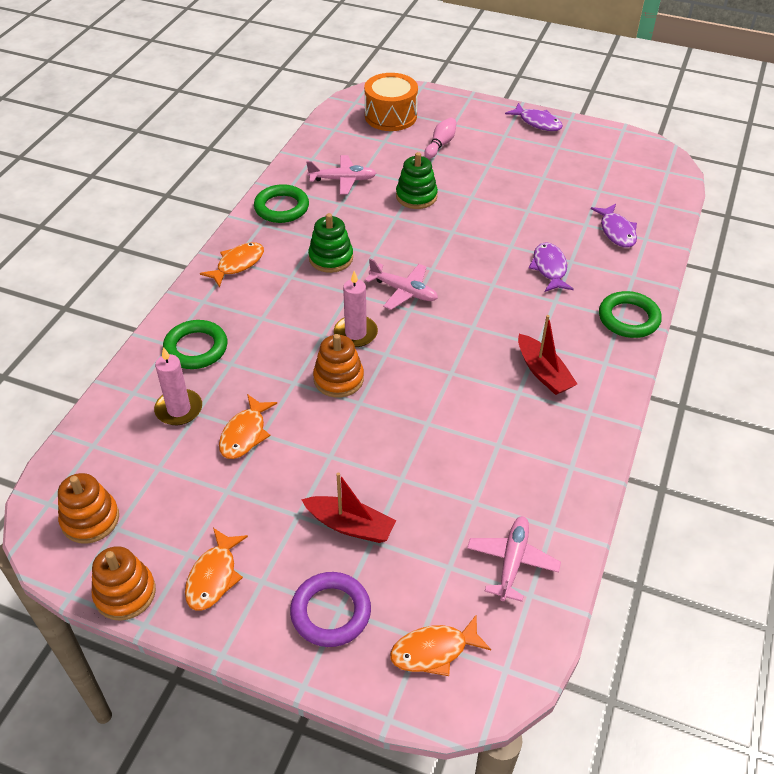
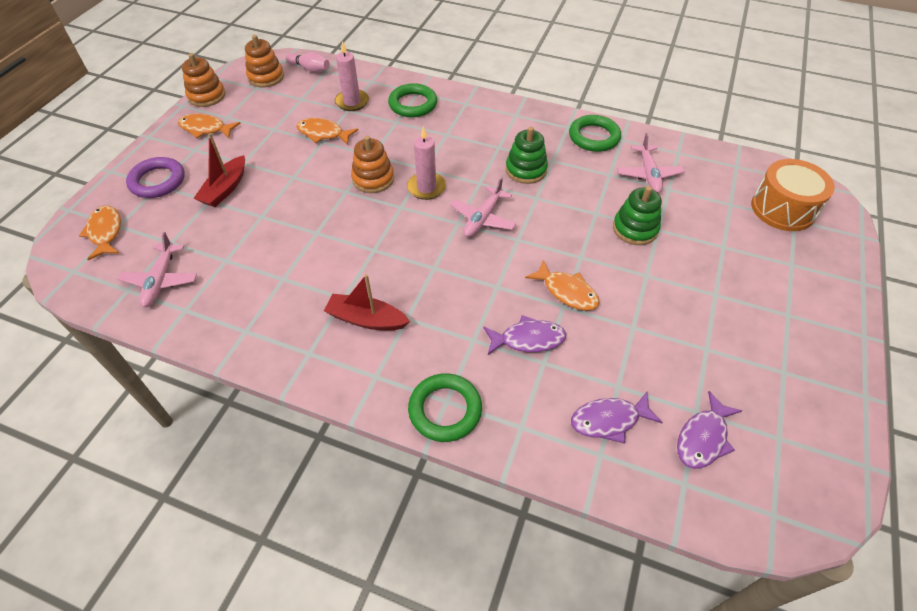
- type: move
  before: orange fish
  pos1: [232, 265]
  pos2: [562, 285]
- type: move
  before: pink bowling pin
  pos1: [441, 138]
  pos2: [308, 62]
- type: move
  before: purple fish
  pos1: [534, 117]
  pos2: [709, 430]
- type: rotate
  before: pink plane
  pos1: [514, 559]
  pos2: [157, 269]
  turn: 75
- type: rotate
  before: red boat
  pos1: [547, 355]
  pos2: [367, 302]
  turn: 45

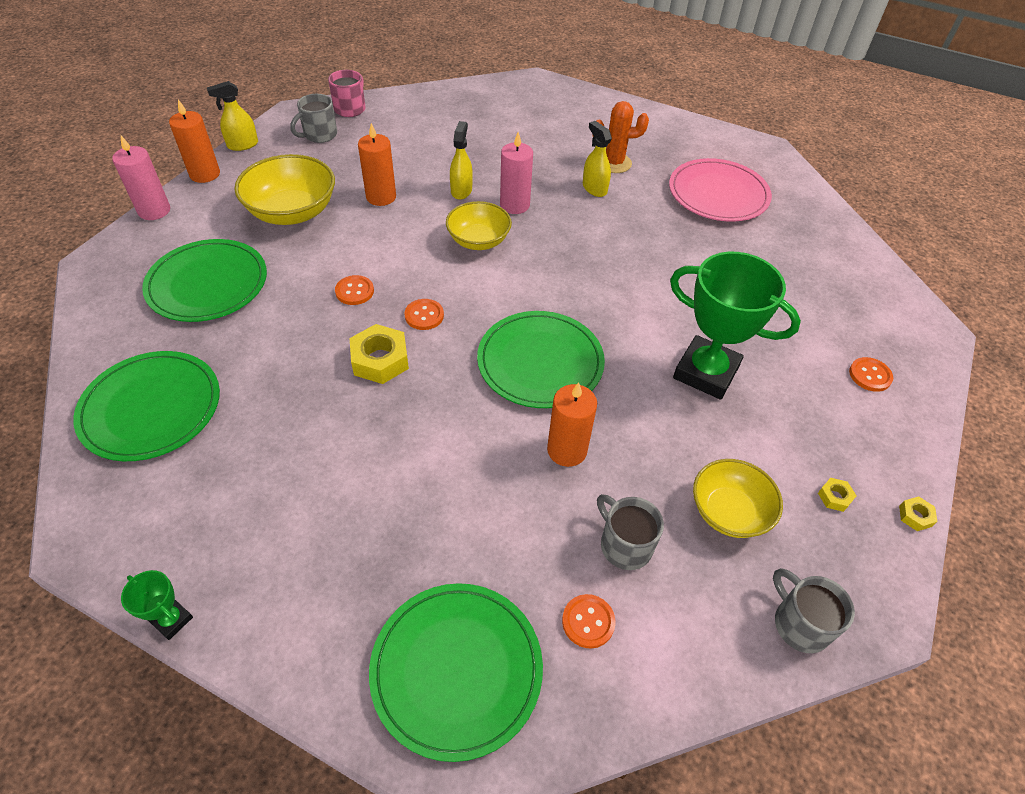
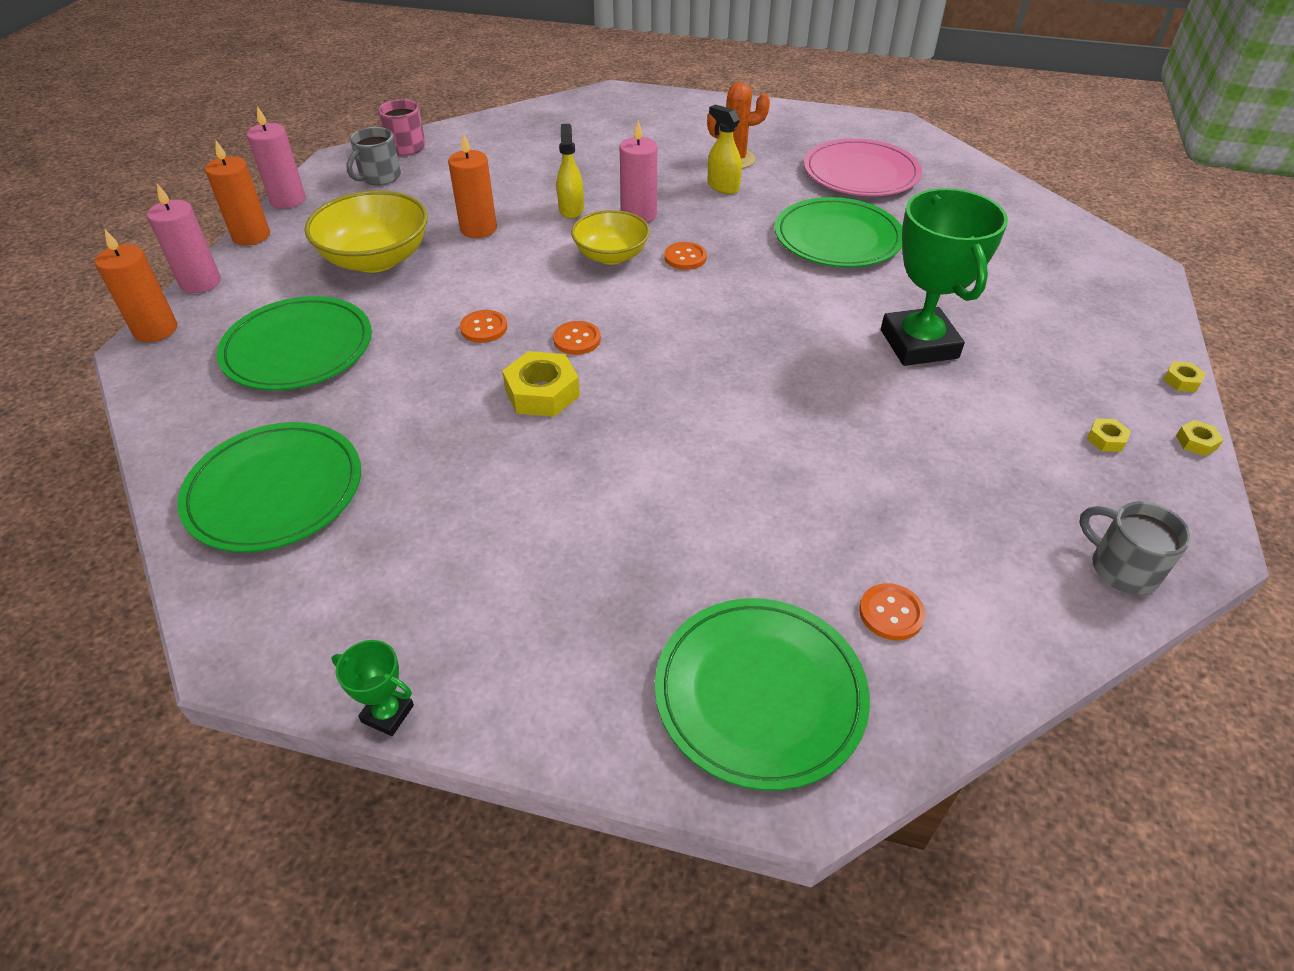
- type: delete
  before: grey mug
  pos1: [630, 532]
- type: delete
  before: yellow bowl
  pos1: [738, 498]
- type: insert
  after: yellow nut
  pos2: [1184, 376]
- type: move
  before: green plate
  pos1: [541, 359]
  pos2: [838, 232]
- type: move
  before: orange candle
  pos1: [572, 424]
  pos2: [136, 286]
- type: move
  before: orange button
  pos1: [871, 374]
  pos2: [685, 256]
- type: replace
  before: yellow spray bottle
  after: pink candle
  pos1: [232, 116]
  pos2: [276, 157]
- type: rotate
  before: green trophy
  pos1: [735, 326]
  pos2: [944, 277]
  turn: 60

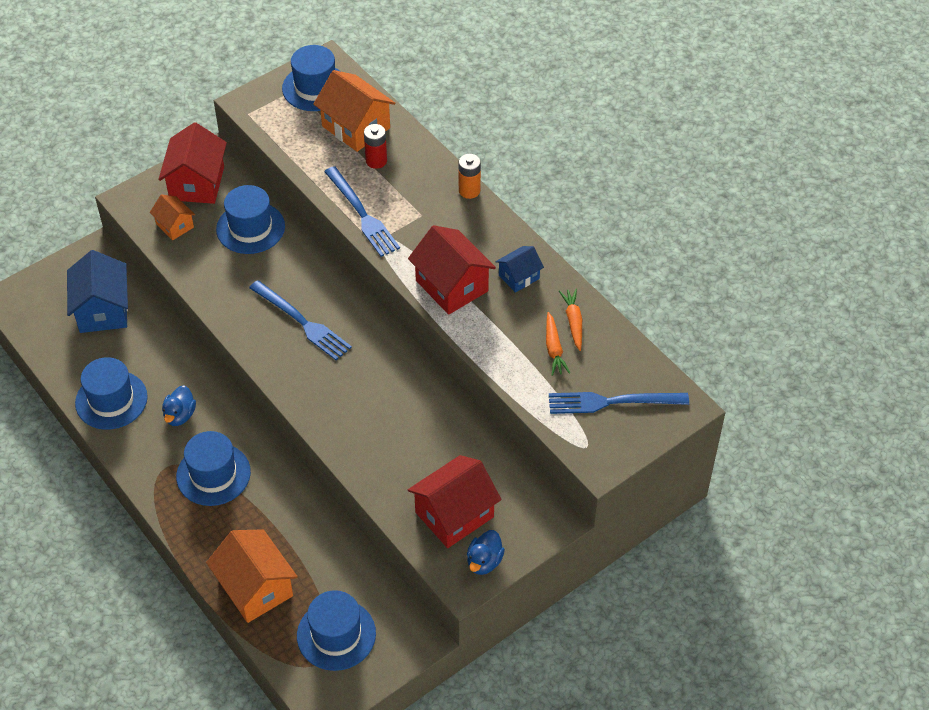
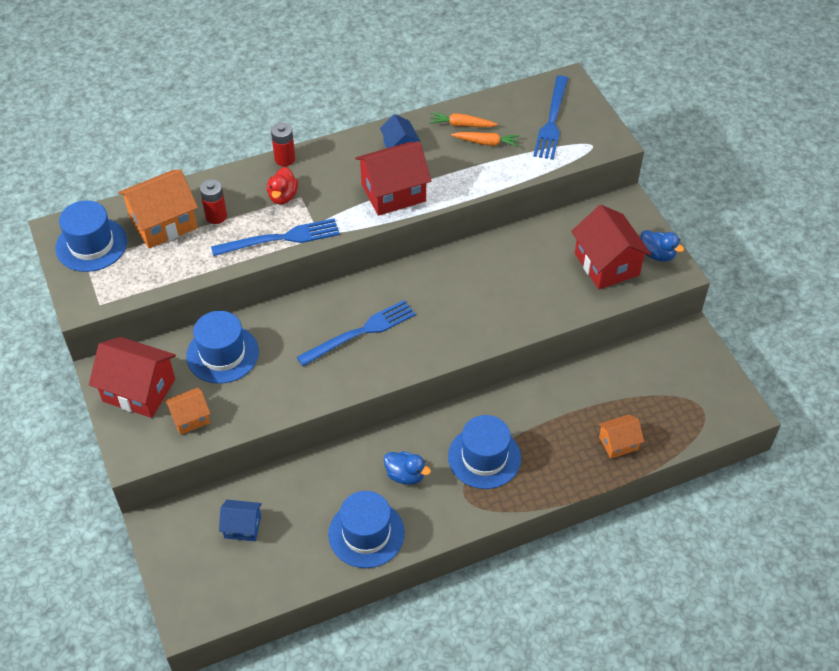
- type: delete
  before: blue hat
  pos1: [336, 630]
- type: insert
  after: red duck
  pos2: [282, 185]
- type: recolor
  before: orange battery
  after: red battery
  pos1: [470, 176]
  pos2: [283, 144]
- type: resize
  before: blue house
  pos1: [97, 291]
  pos2: [240, 520]
  scale: 0.56
- type: resize
  before: orange house
  pos1: [252, 576]
  pos2: [621, 436]
  scale: 0.56

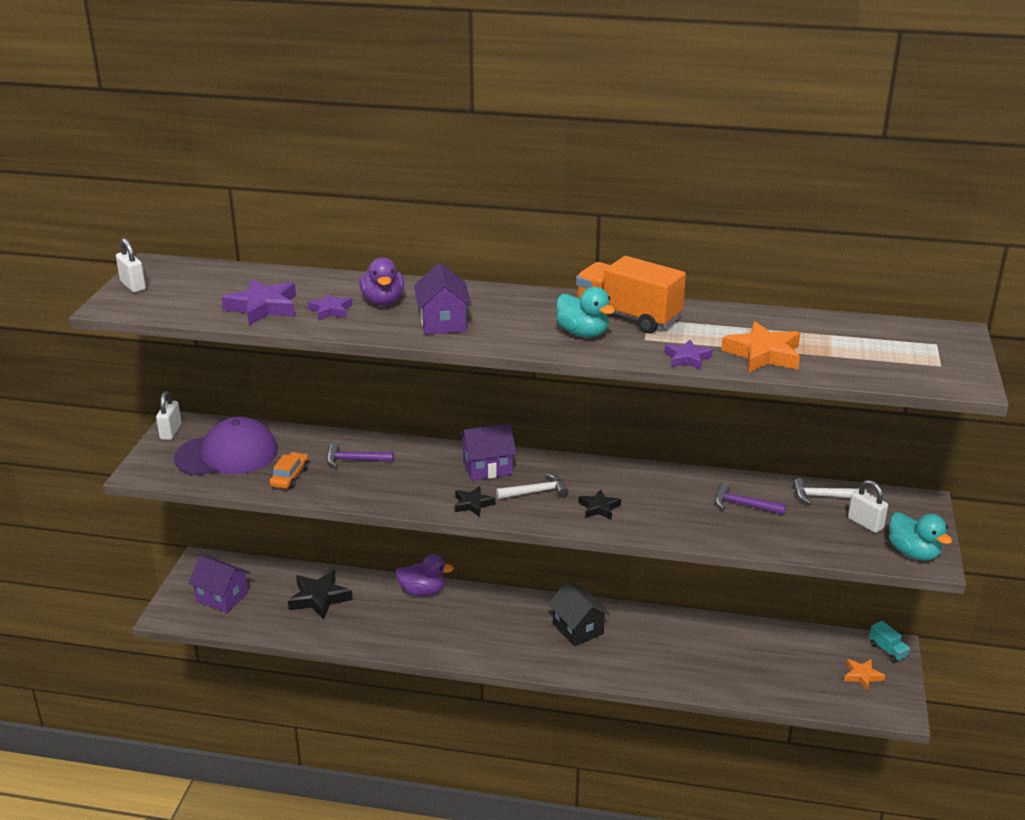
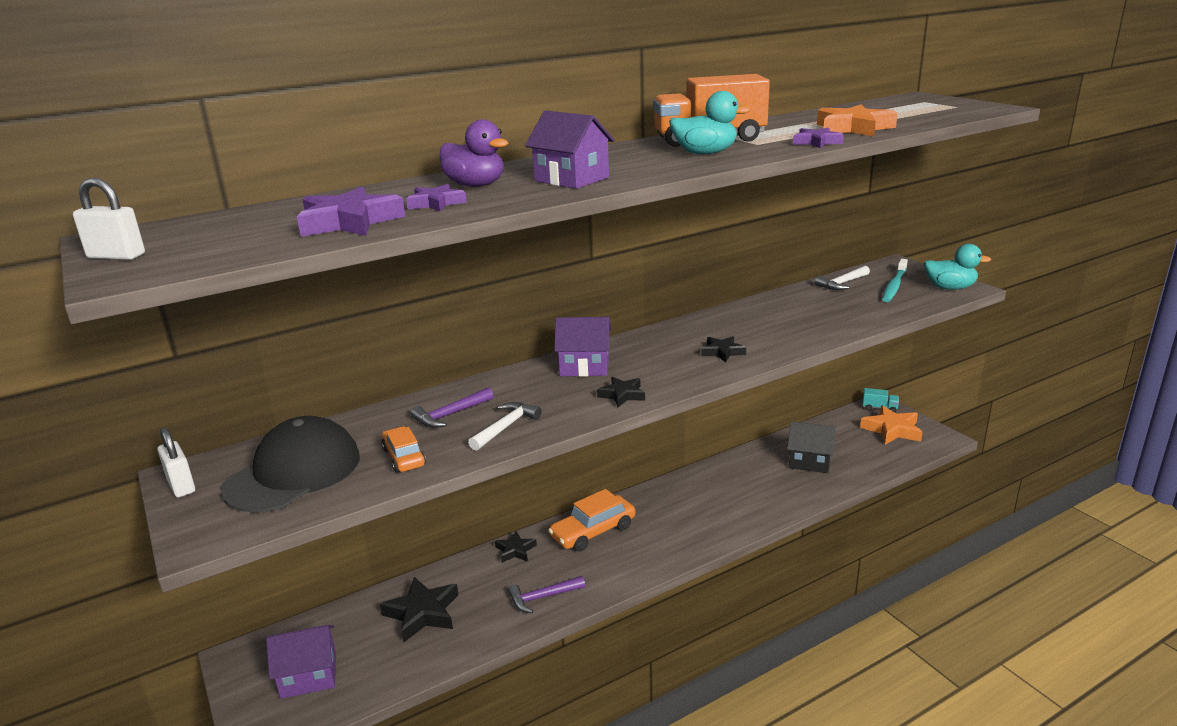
- type: insert
  after: orange car
  pos2: [591, 520]
- type: move
  before: white hammer
  pos1: [532, 486]
  pos2: [505, 426]
- type: move
  before: black house
  pos1: [579, 613]
  pos2: [811, 447]
- type: move
  before: purple hammer
  pos1: [750, 499]
  pos2: [546, 594]
- type: replace
  before: purple duck
  after: black star
  pos1: [424, 575]
  pos2: [516, 547]
- type: replace
  before: white padlock
  after: turquoise toothbrush
  pos1: [868, 506]
  pos2: [895, 280]
- type: recolor
  before: purple cap
  after: black cap
  pos1: [226, 446]
  pos2: [290, 464]
- type: rotate
  before: purple house
  pos1: [488, 452]
  pos2: [582, 347]
  turn: 60
- type: resize
  before: orange star
  pos1: [864, 675]
  pos2: [891, 425]
  scale: 1.7

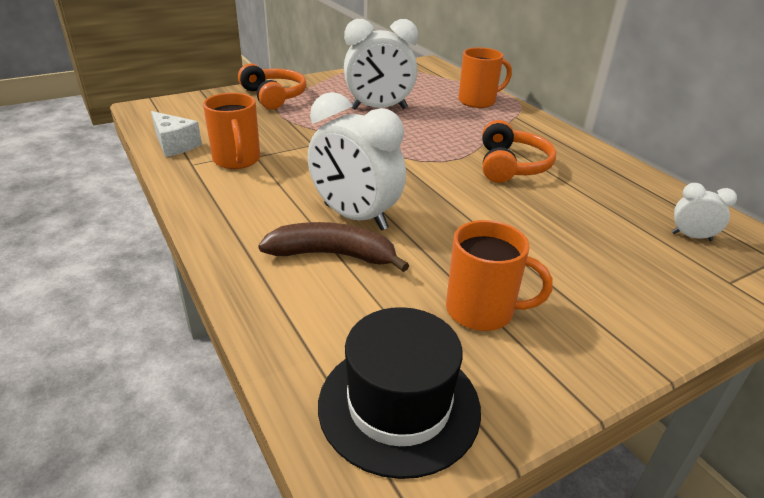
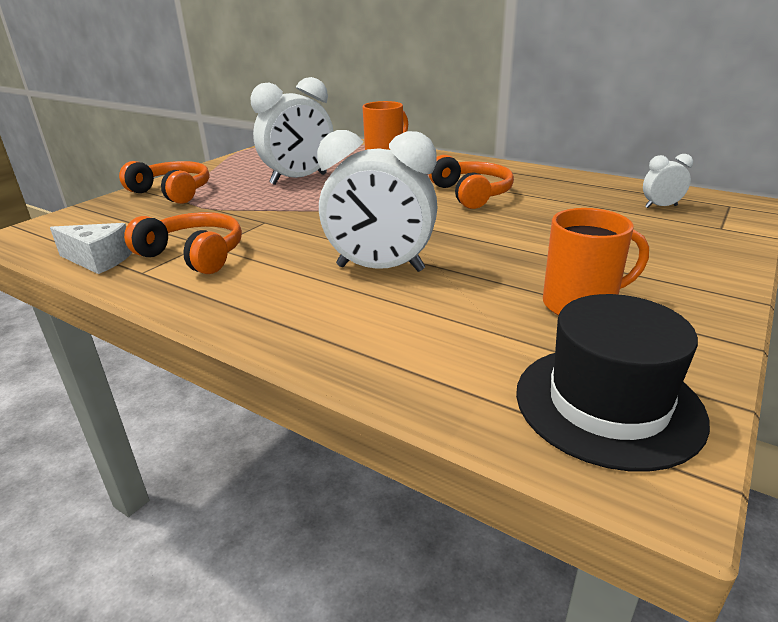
- type: delete
  before: brown banana
  pos1: [333, 247]
- type: replace
  before: orange mug
  after: orange headphones
  pos1: [231, 131]
  pos2: [183, 243]

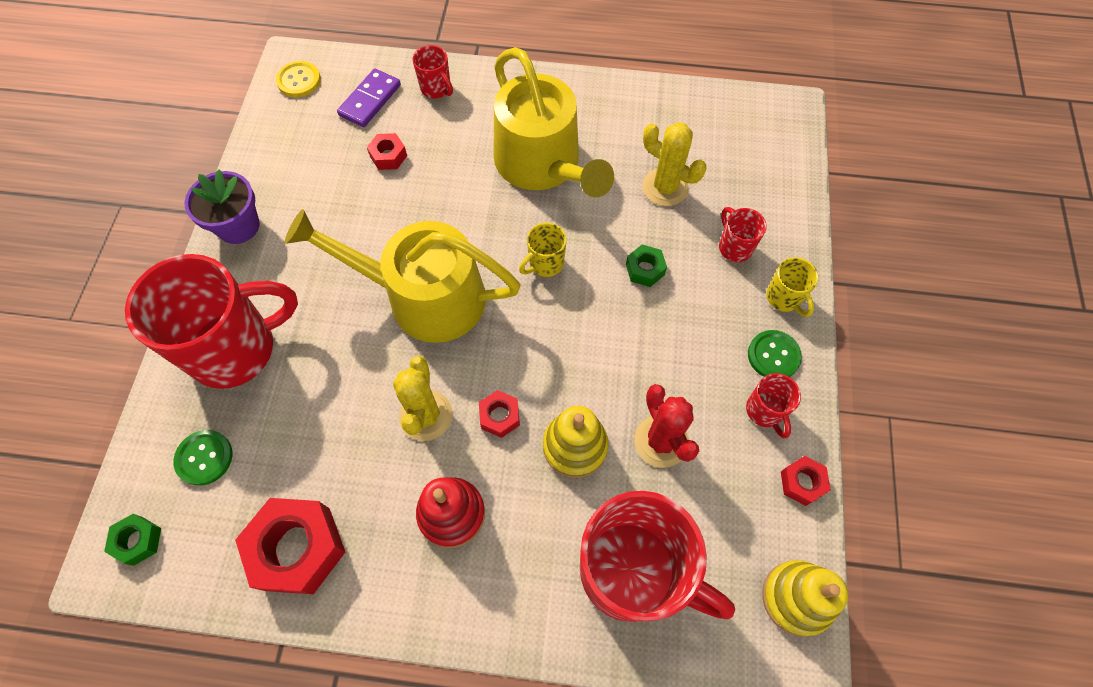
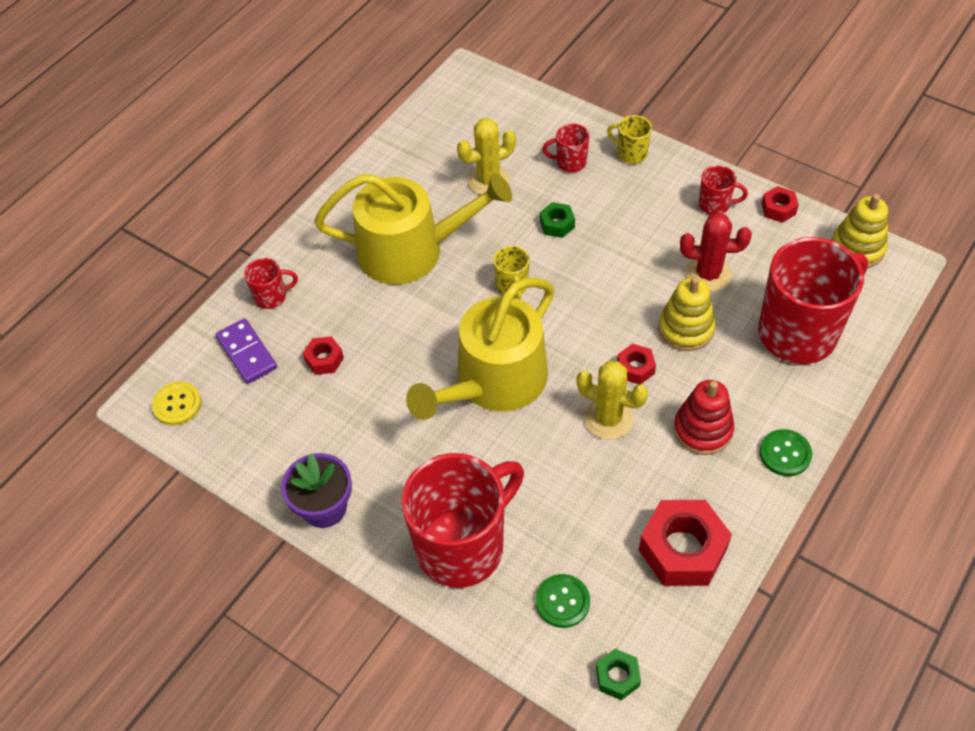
- type: move
  before: green button
  pos1: [775, 353]
  pos2: [786, 452]
- type: rotate
  before: red mug
  pos1: [211, 321]
  pos2: [462, 520]
  turn: 45
- type: rotate
  before: yellow mug
  pos1: [792, 287]
  pos2: [629, 139]
  turn: -150

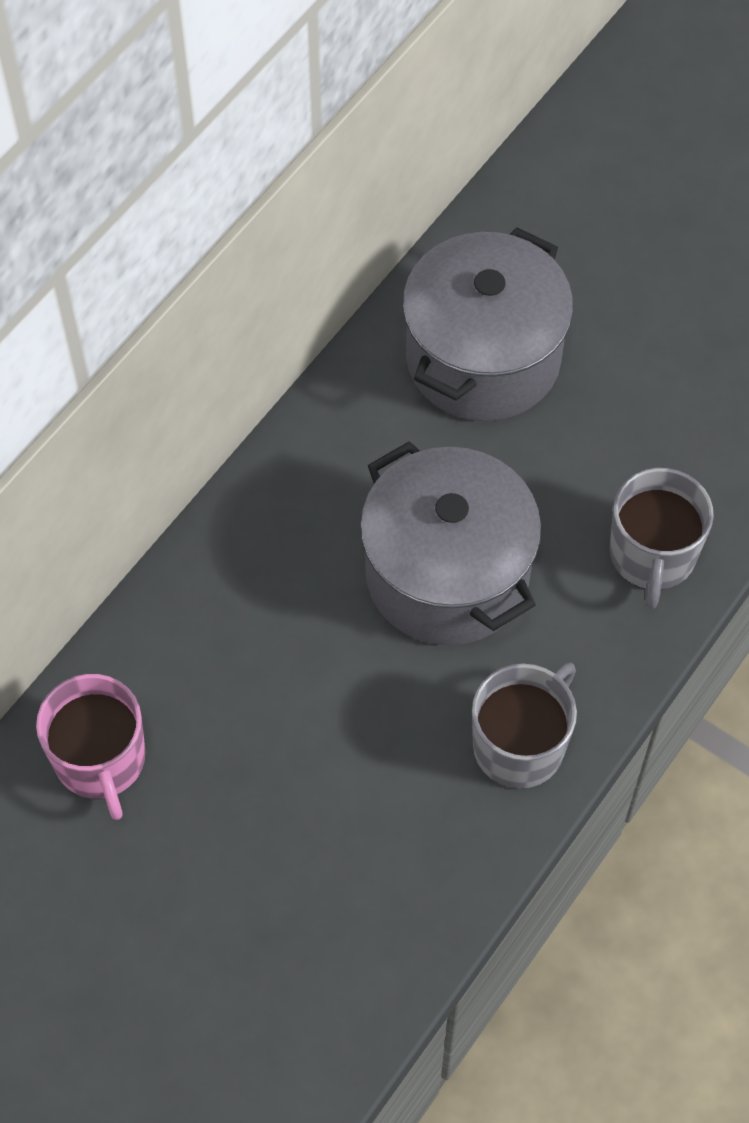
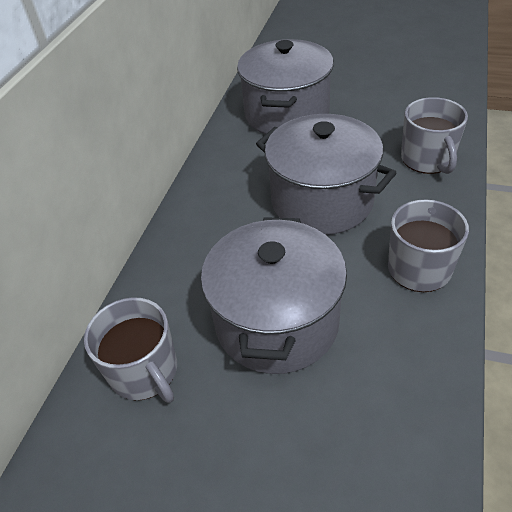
- type: insert
  after: grey pot
  pos2: [274, 295]
- type: recolor
  before: pink mug
  after: grey mug
  pos1: [90, 747]
  pos2: [130, 350]

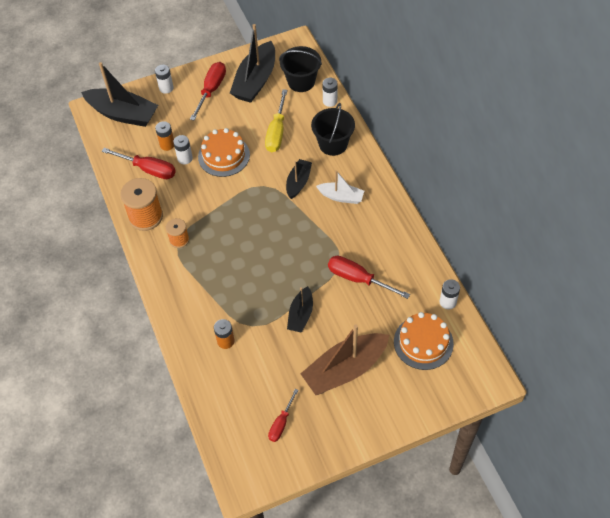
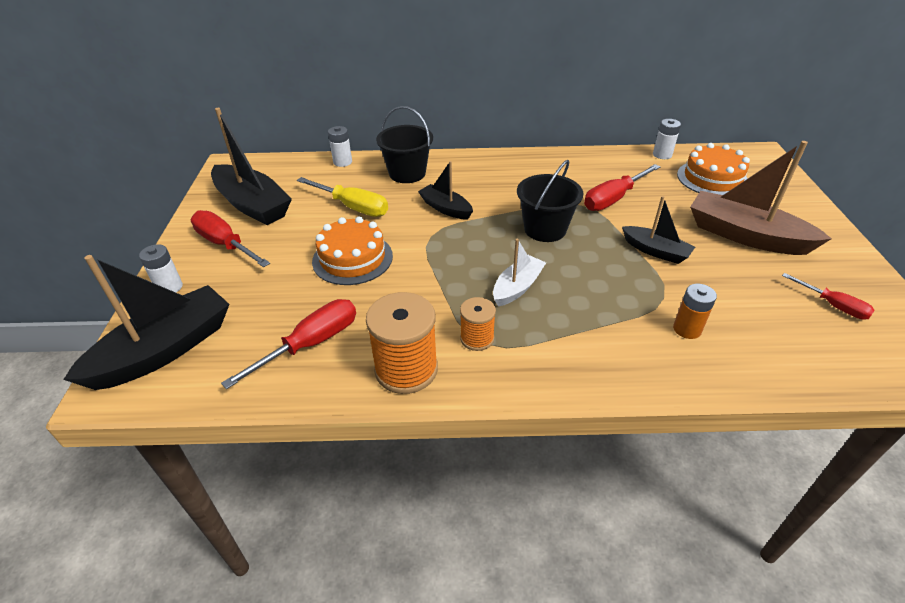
- type: delete
  before: orange battery
  pos1: [164, 136]
- type: delete
  before: white battery
  pos1: [183, 149]
- type: move
  before: black bucket
  pos1: [300, 69]
  pos2: [550, 201]
- type: move
  before: white boat
  pos1: [340, 187]
  pos2: [519, 273]
- type: rotate
  before: brown boat
  pos1: [344, 359]
  pos2: [761, 198]
  turn: 135

